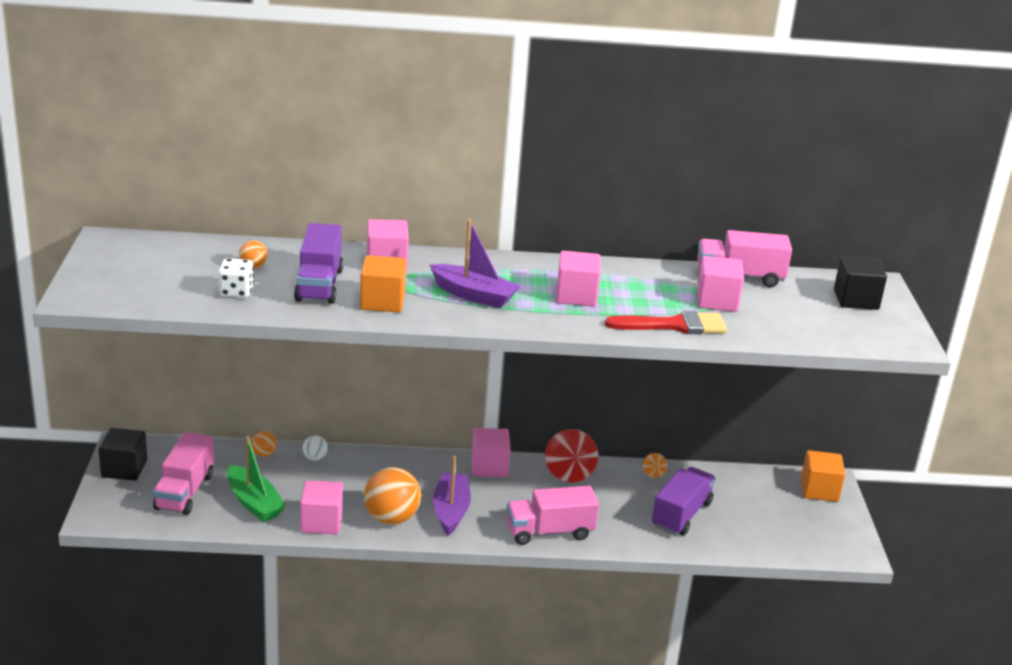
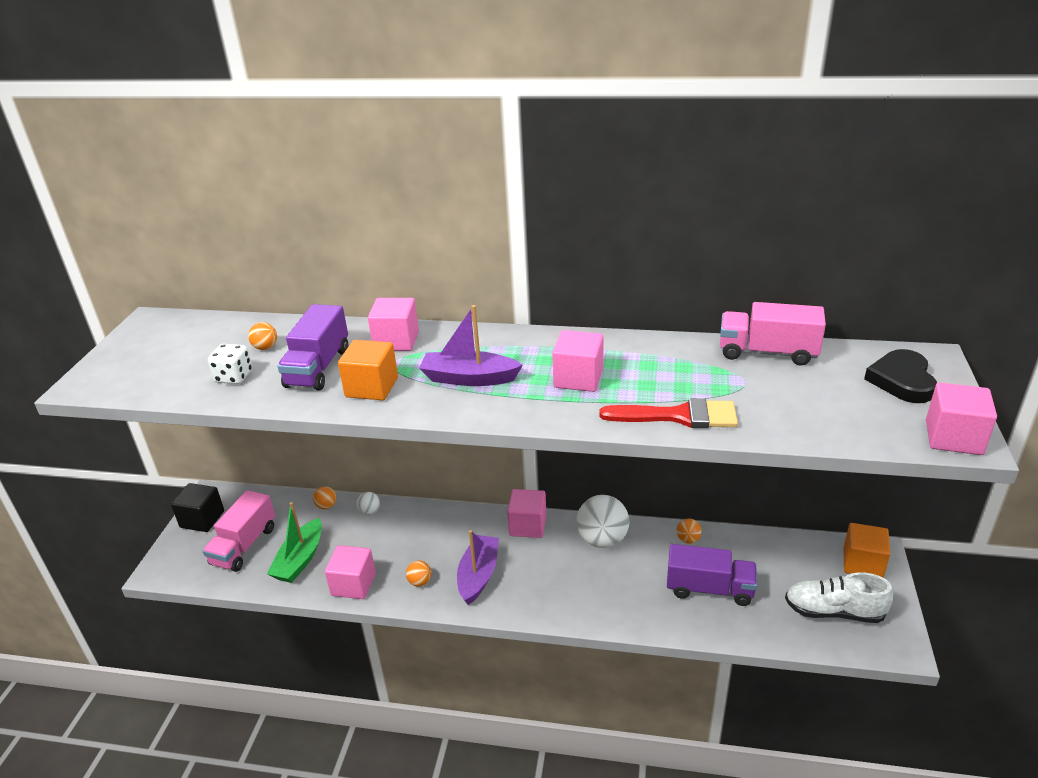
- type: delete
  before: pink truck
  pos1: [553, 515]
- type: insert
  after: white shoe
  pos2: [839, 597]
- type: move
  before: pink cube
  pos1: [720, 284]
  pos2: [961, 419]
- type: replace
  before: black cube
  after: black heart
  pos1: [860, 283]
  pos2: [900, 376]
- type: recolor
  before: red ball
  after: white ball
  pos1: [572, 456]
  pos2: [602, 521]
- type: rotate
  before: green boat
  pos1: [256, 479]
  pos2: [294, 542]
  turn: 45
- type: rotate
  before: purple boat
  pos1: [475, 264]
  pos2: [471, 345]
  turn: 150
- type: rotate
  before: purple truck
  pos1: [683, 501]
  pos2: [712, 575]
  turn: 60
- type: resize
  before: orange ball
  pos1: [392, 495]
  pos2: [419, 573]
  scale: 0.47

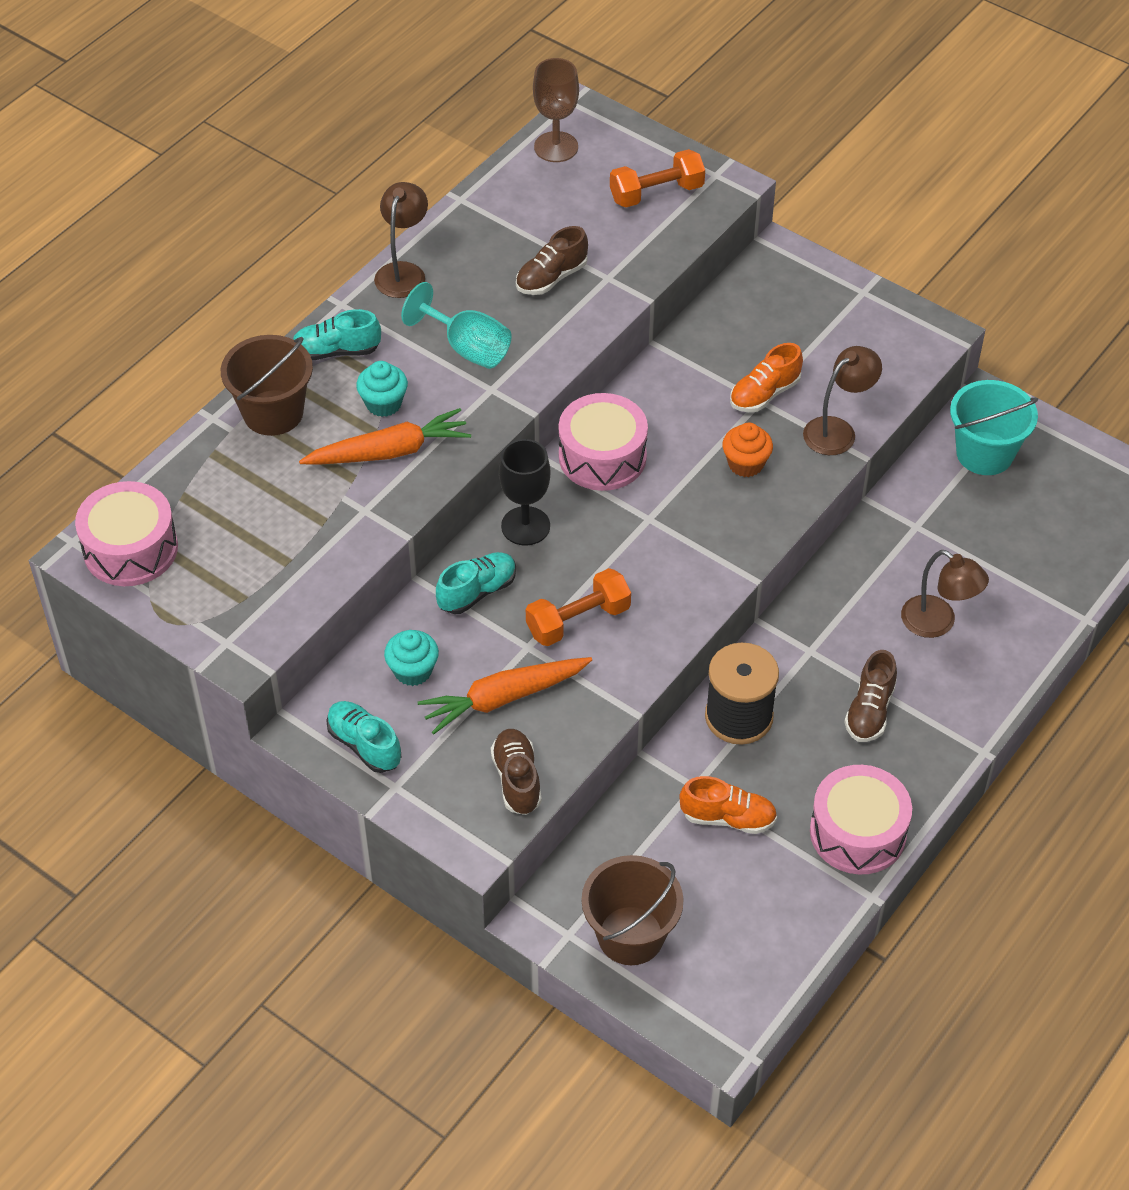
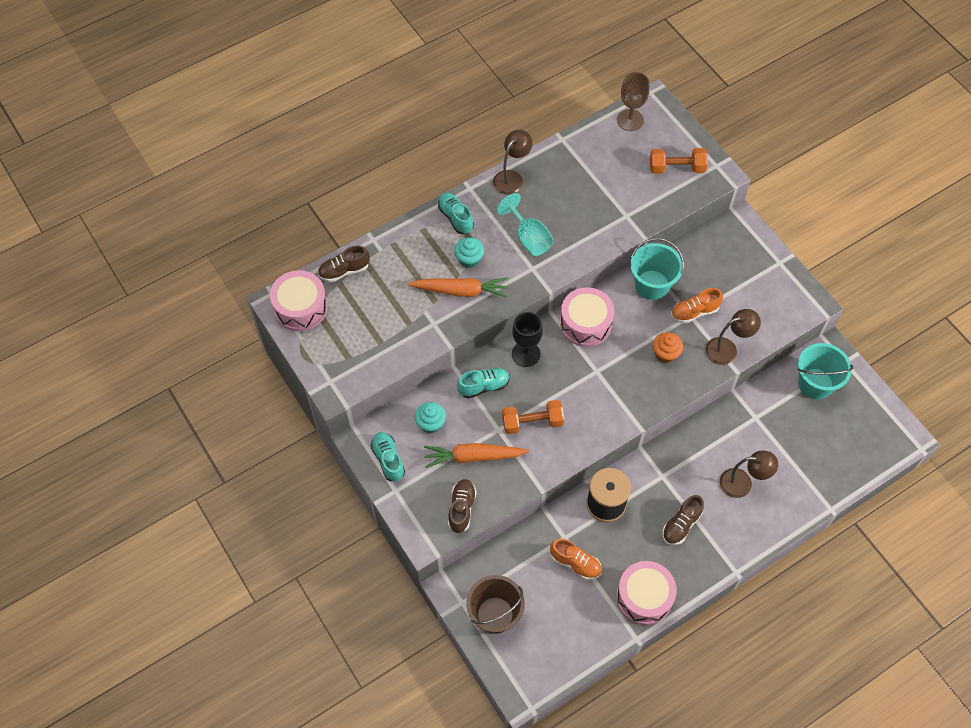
- type: delete
  before: brown bucket
  pos1: [267, 385]
- type: insert
  after: turquoise bucket
  pos2: [657, 269]
- type: move
  before: brown shoe
  pos1: [552, 260]
  pos2: [344, 263]
- type: rotate
  before: turquoise shoe
  pos1: [337, 334]
  pos2: [456, 213]
  turn: 45
- type: rotate
  before: brown lamp
  pos1: [945, 594]
  pos2: [749, 474]
  turn: -60

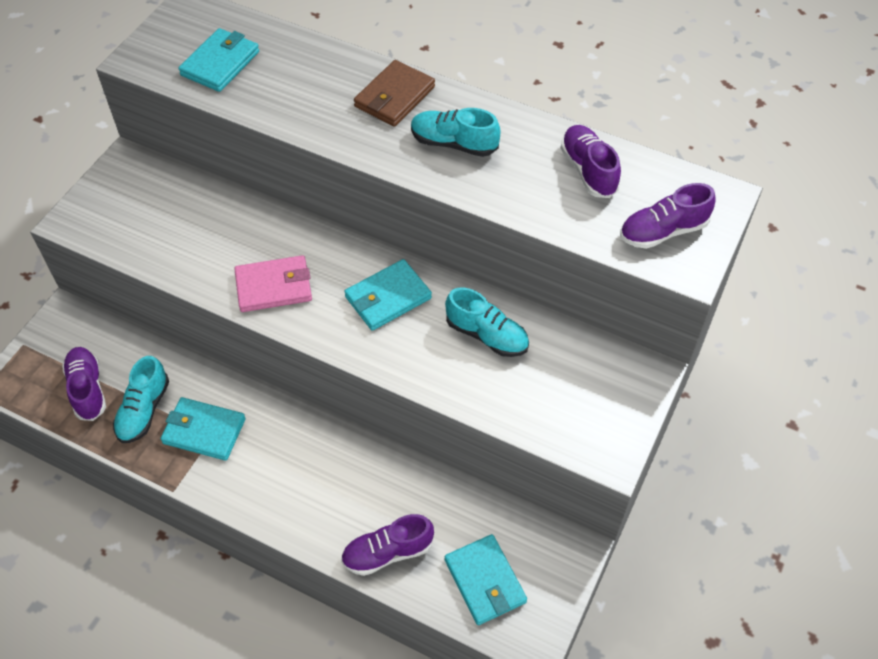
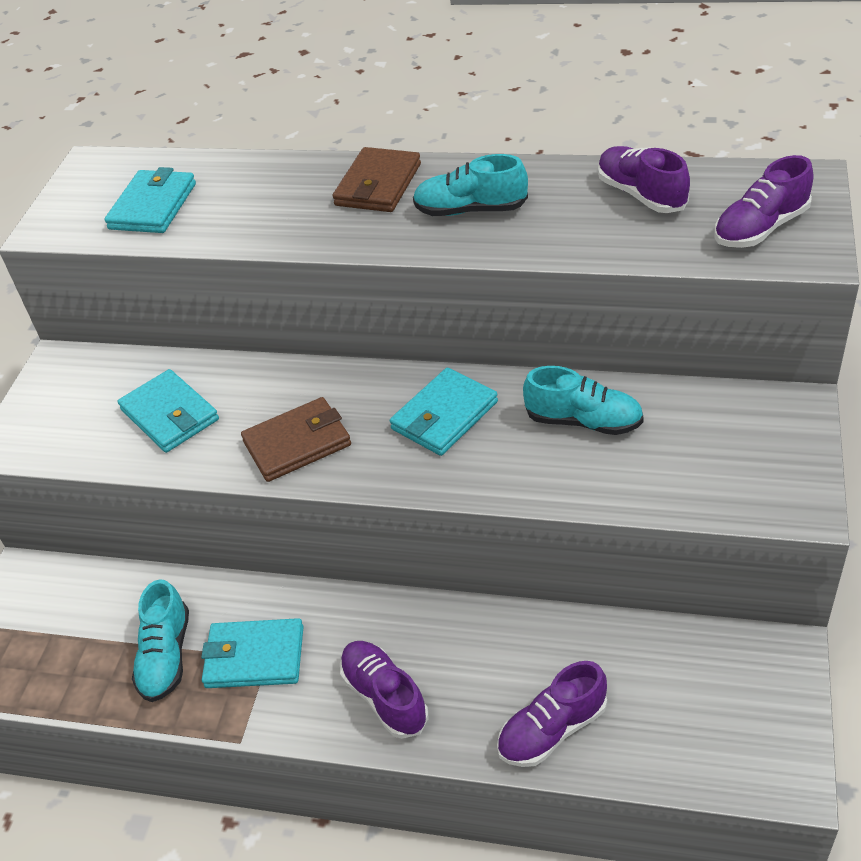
- type: move
  before: purple shoe
  pos1: [84, 384]
  pos2: [384, 689]
- type: move
  before: turquoise wallet
  pos1: [486, 579]
  pos2: [168, 411]
- type: recolor
  before: pink wallet
  after: brown wallet
  pos1: [273, 283]
  pos2: [296, 439]

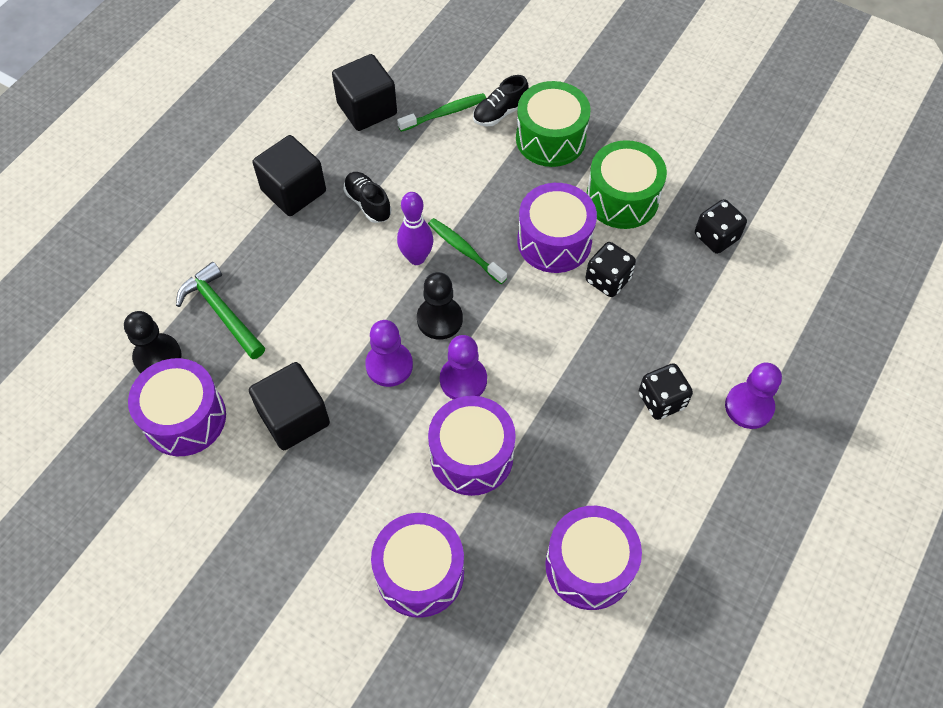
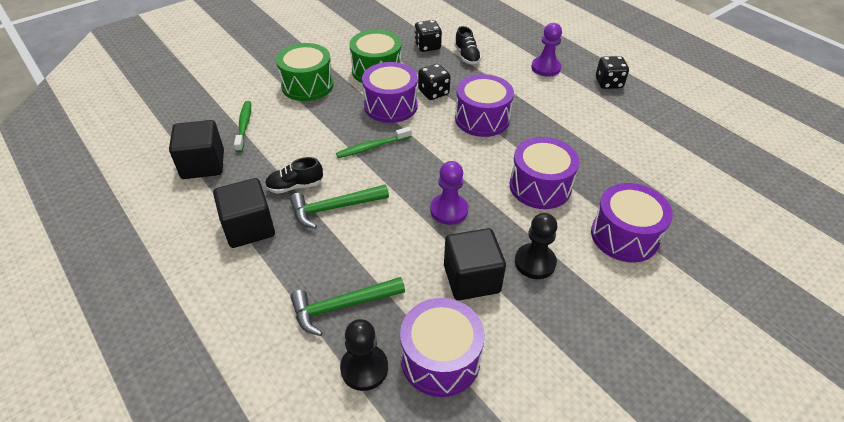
- type: delete
  before: purple bowling pin
  pos1: [415, 228]
- type: delete
  before: purple pawn
  pos1: [463, 367]
- type: insert
  after: green hammer
  pos2: [339, 206]
- type: move
  before: black pawn
  pos1: [440, 306]
  pos2: [536, 246]
- type: move
  before: black shoe
  pos1: [500, 100]
  pos2: [468, 45]
- type: move
  before: purple drum
  pos1: [593, 558]
  pos2: [484, 105]
- type: move
  before: black dice
  pos1: [666, 391]
  pos2: [612, 72]

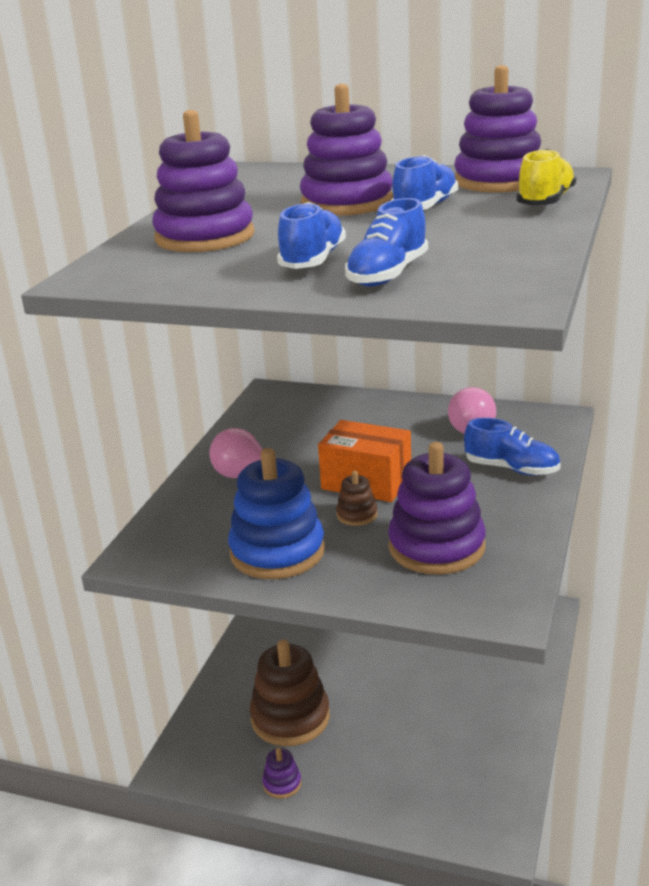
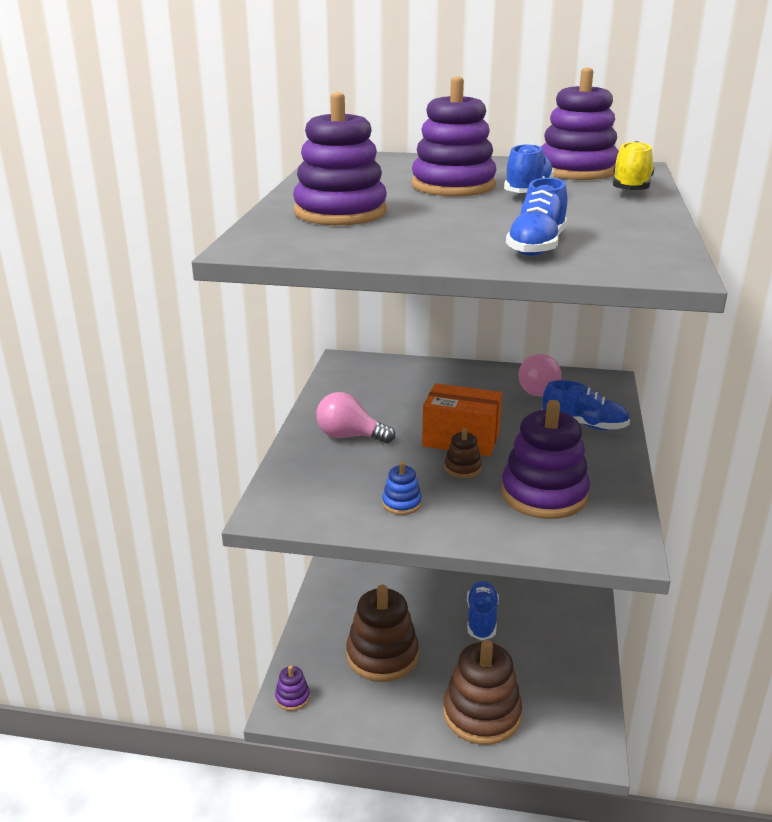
- type: insert
  after: brown stacking toy
  pos2: [482, 692]
- type: move
  before: purple stacking toy
  pos1: [281, 773]
  pos2: [292, 688]
- type: move
  before: blue shoe
  pos1: [311, 235]
  pos2: [483, 610]
- type: resize
  before: blue stacking toy
  pos1: [276, 513]
  pos2: [402, 488]
  scale: 0.45

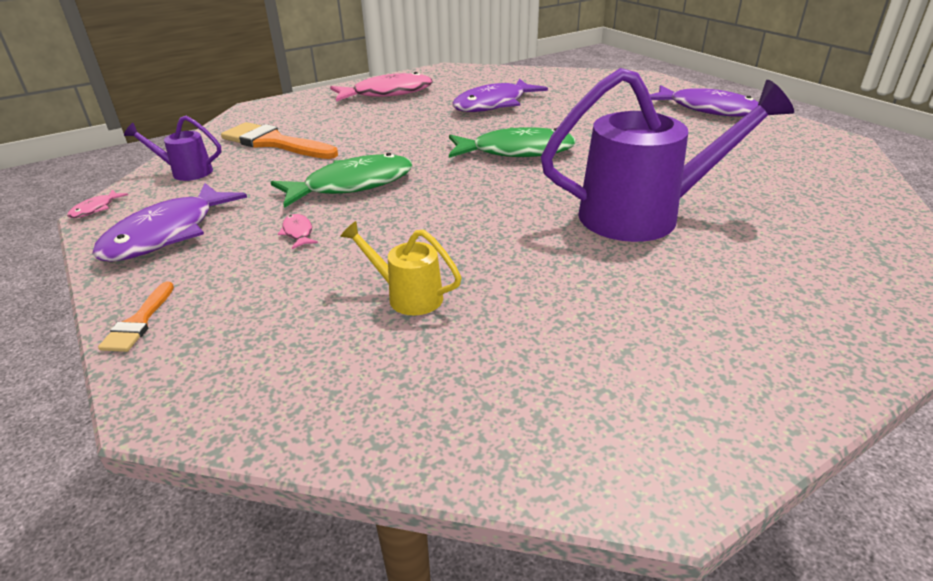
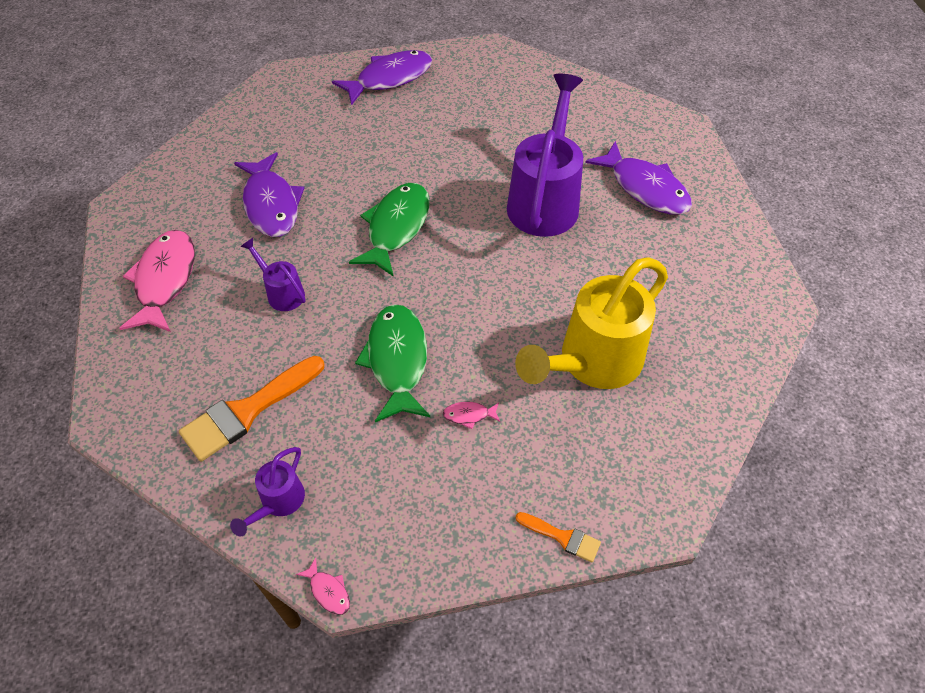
- type: insert
  after: purple watering can
  pos2: [272, 274]
- type: move
  before: purple fish
  pos1: [169, 222]
  pos2: [638, 178]
- type: resize
  before: yellow watering can
  pos1: [400, 268]
  pos2: [591, 323]
  scale: 2.14

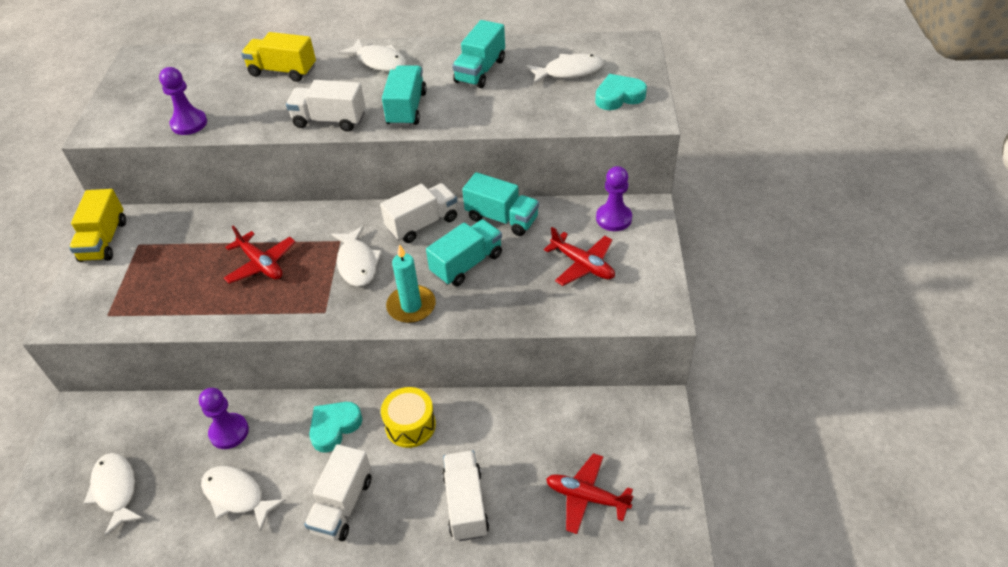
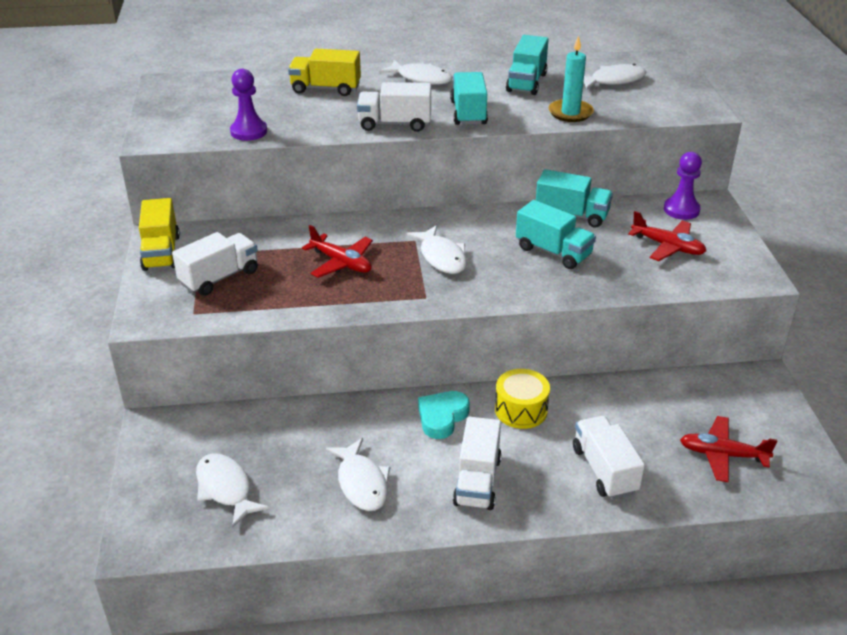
- type: delete
  before: purple pawn
  pos1: [224, 418]
- type: delete
  before: turquoise heart
  pos1: [621, 92]
- type: move
  before: white truck
  pos1: [419, 213]
  pos2: [215, 264]
- type: move
  before: turquoise candle
  pos1: [411, 283]
  pos2: [571, 78]
- type: rotate
  before: white fish
  pos1: [243, 498]
  pos2: [358, 474]
  turn: -135
- type: rotate
  before: turquoise truck
  pos1: [464, 252]
  pos2: [556, 234]
  turn: 90

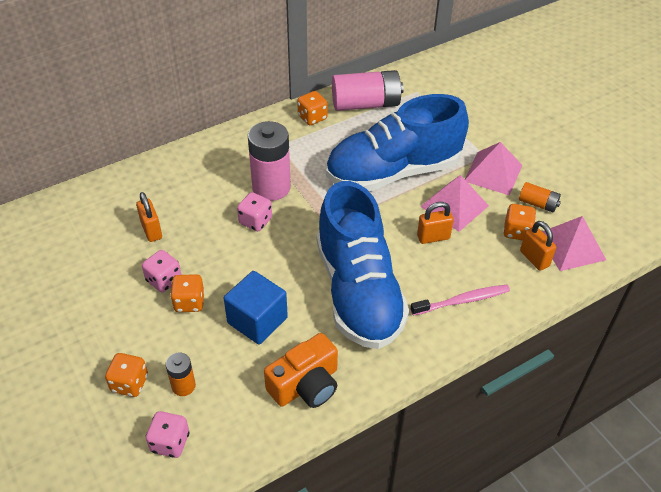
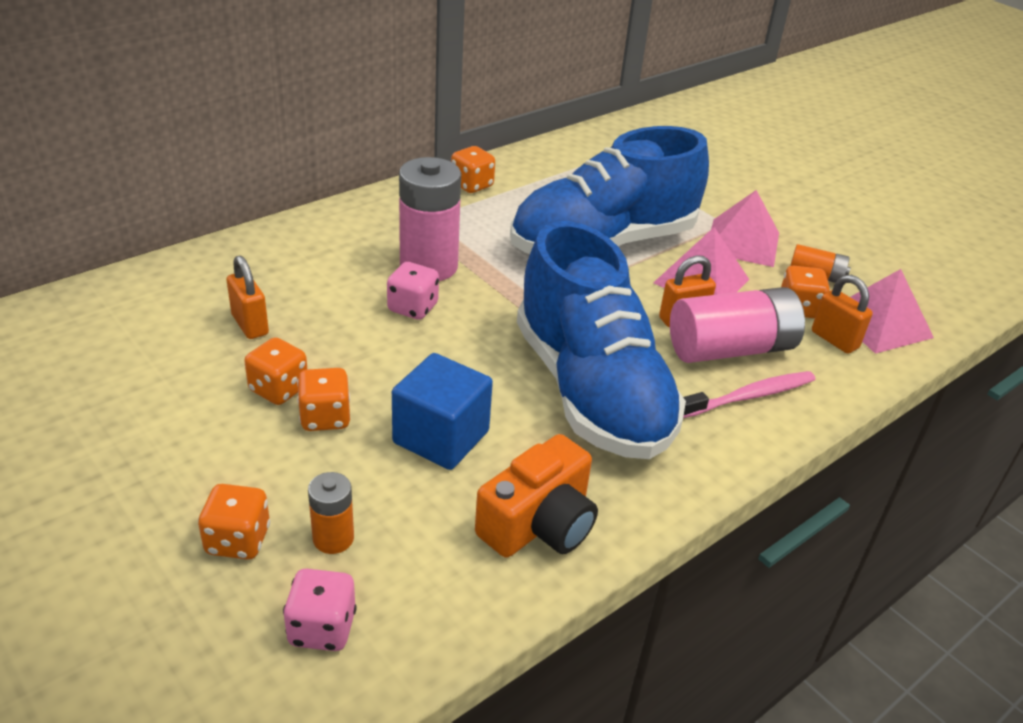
- type: move
  before: pink battery
  pos1: [368, 90]
  pos2: [737, 325]
- type: recolor
  before: pink dice
  after: orange dice
  pos1: [161, 271]
  pos2: [275, 371]

